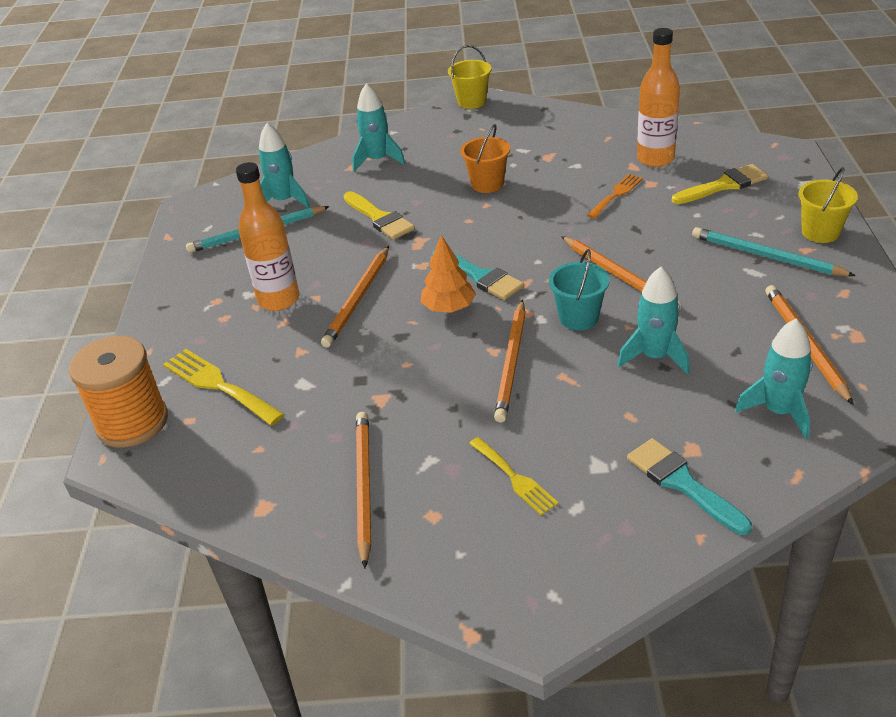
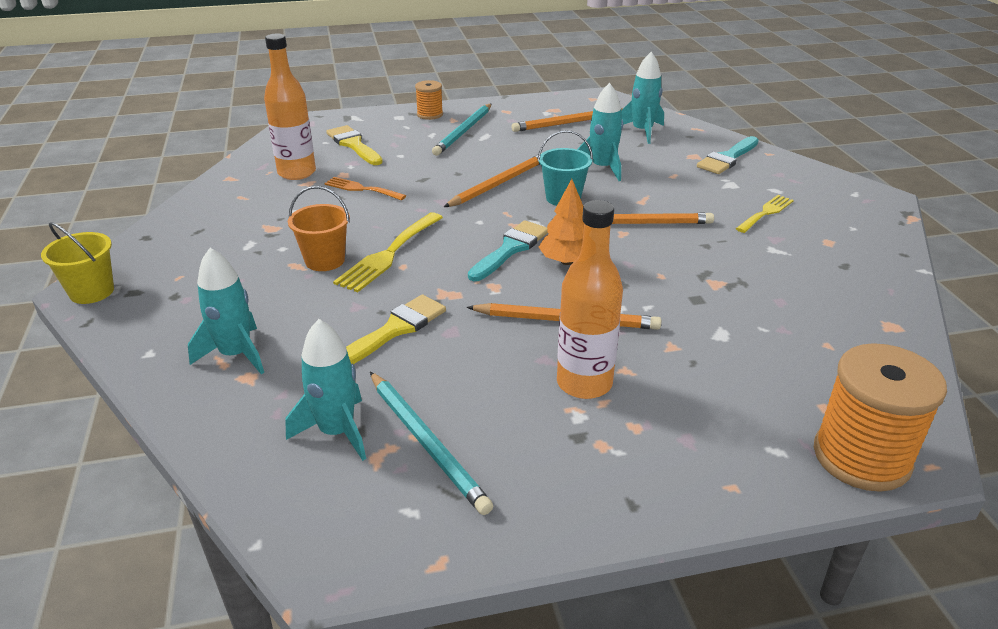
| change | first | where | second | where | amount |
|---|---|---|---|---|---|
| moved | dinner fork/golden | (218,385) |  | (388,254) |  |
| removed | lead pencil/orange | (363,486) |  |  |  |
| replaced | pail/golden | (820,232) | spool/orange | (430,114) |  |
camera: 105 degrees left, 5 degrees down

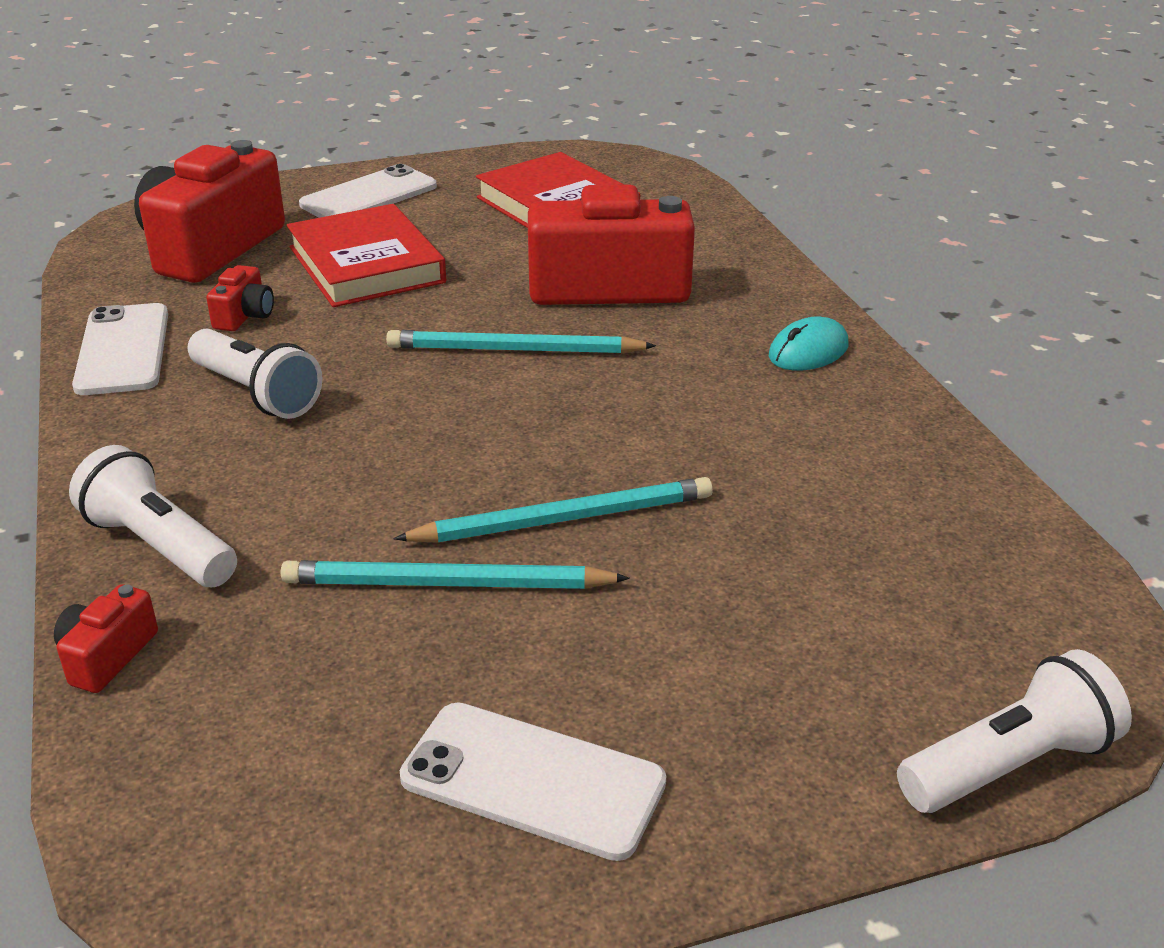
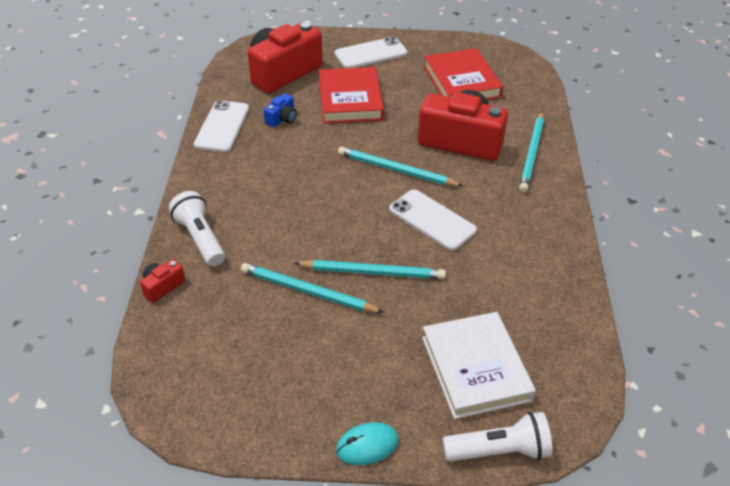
| change | first | where | second | where | amount |
|---|---|---|---|---|---|
| removed | torch/white | (256,393) |  |  |  |
| recoloured | camera/red | (244,316) | camera/cobalt | (282,119) |  |
| moved | mobile phone/white | (533,780) |  | (432,220) |  |
| moved | computer mouse/turquoise | (808,351) |  | (367,445) |  |
| added |  |  | hardcover/white | (475,368) |  |
| added |  |  | lead pencil/turquoise | (532,153) |  |
camera: 20 degrees right, 10 degrees up

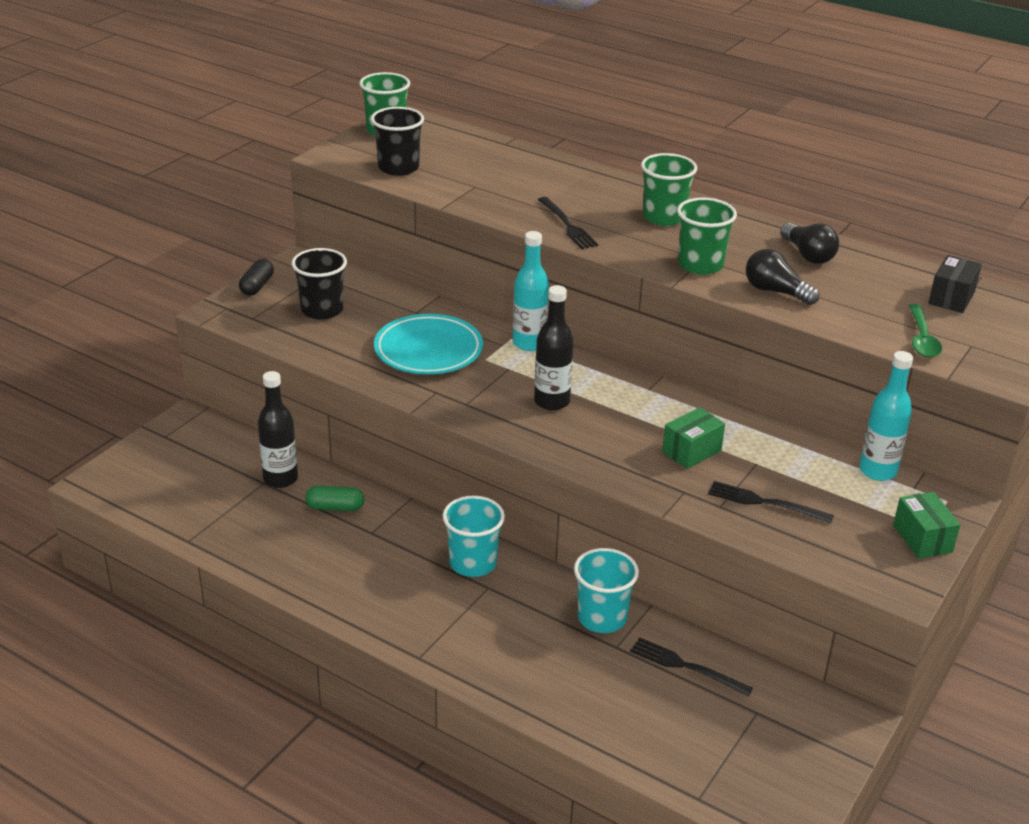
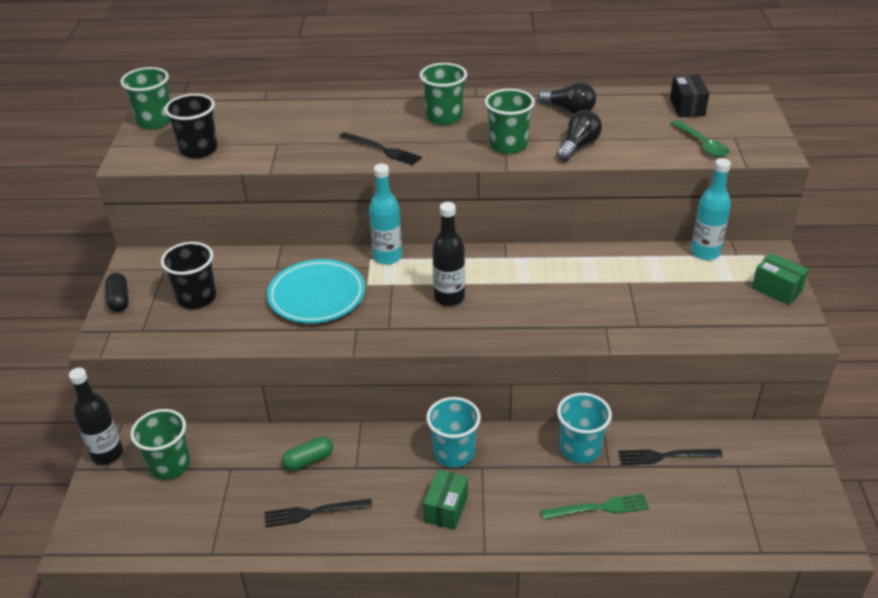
| change | first | where | second | where | amount |
|---|---|---|---|---|---|
| moved | bottle/black | (280,479) |  | (107,454) |  |
| moved | parcel/green | (691,451) |  | (446,509) |  |
| moved | dinner fork/black | (765,503) |  | (314,512) |  |
| turned | bulb/black | (775,291) |  | (578,146) | 120 degrees clockwise |
| added |  |  | beaker/green | (169,465) |  |
| added |  |  | dinner fork/green | (598,508) |  |
camera: 30 degrees left, 5 degrees up

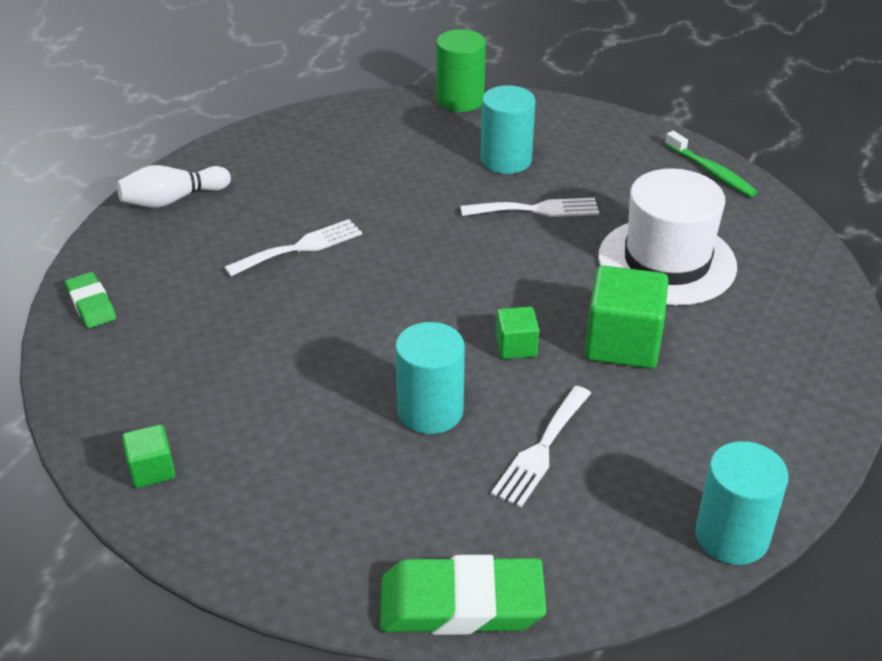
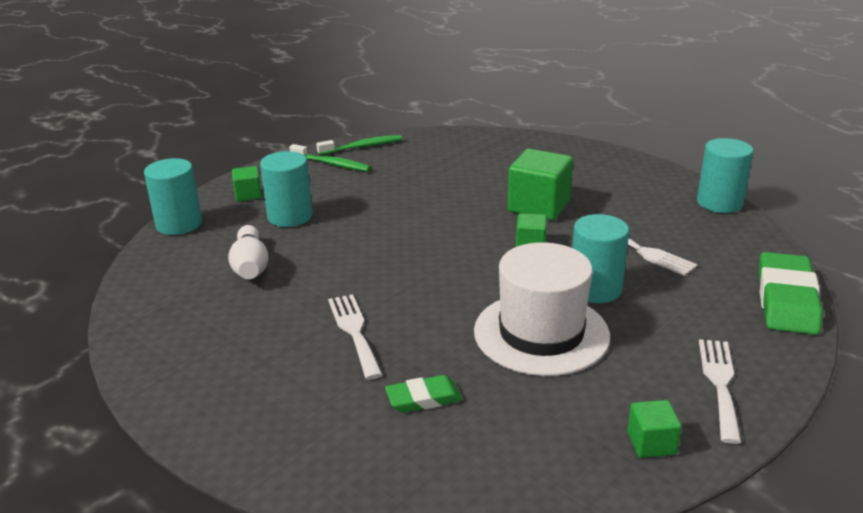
| change | first | where | second | where | amount |
|---|---|---|---|---|---|
| moved | gum eraser/green | (91,304) |  | (423,398) |  |
| moved | skittle/white | (172,199) |  | (250,266) |  |
| recoloured | solid cylinder/green | (460,100) | solid cylinder/turquoise | (179,224) |  |
| moved | dinner fork/white | (536,209) |  | (720,383) |  |
| moved | tall hat/white | (667,261) |  | (541,333) |  |
| added |  |  | block/green | (248,195) |  |
| added |  |  | toothbrush/green | (332,164) |  |
camera: 75 degrees left, 10 degrees down

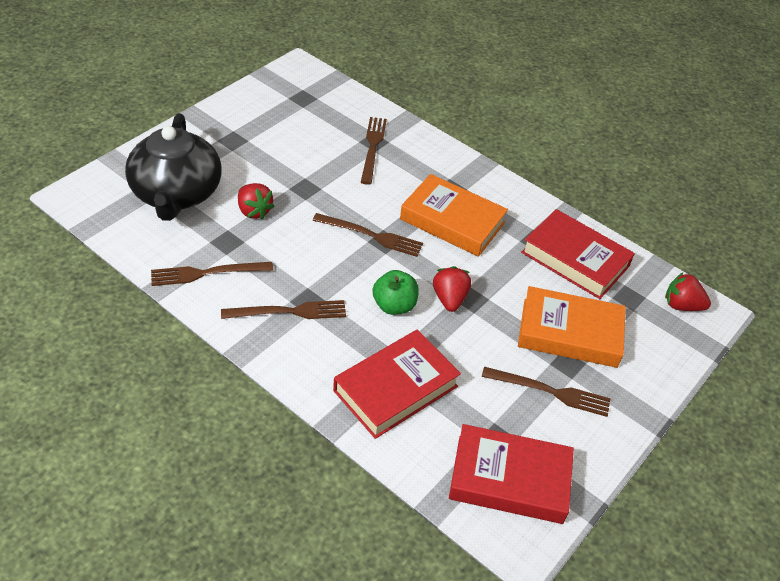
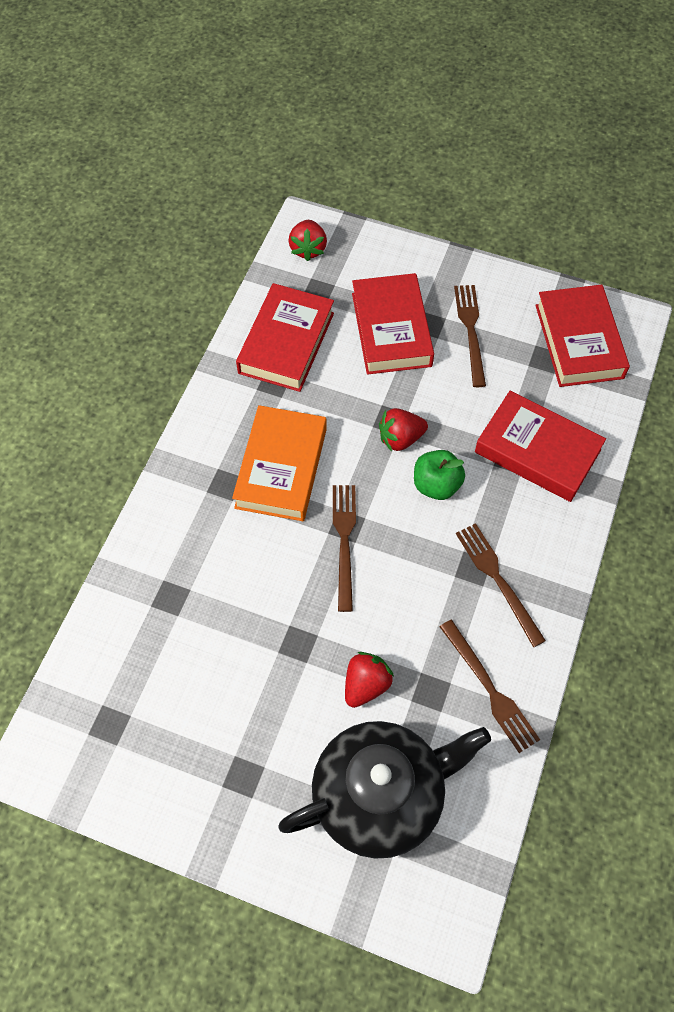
| change | first | where | second | where | amount |
|---|---|---|---|---|---|
| removed | dinner fork/russet | (373,147) |  |  |  |
| recoloured | hardcover/orange | (569,333) | hardcover/red | (391,329) |  |
camera: 105 degrees left, 15 degrees up

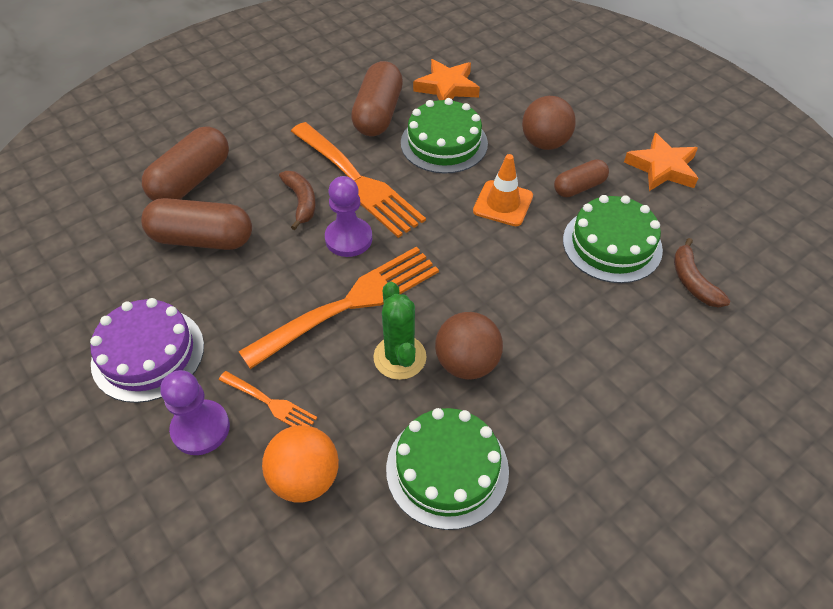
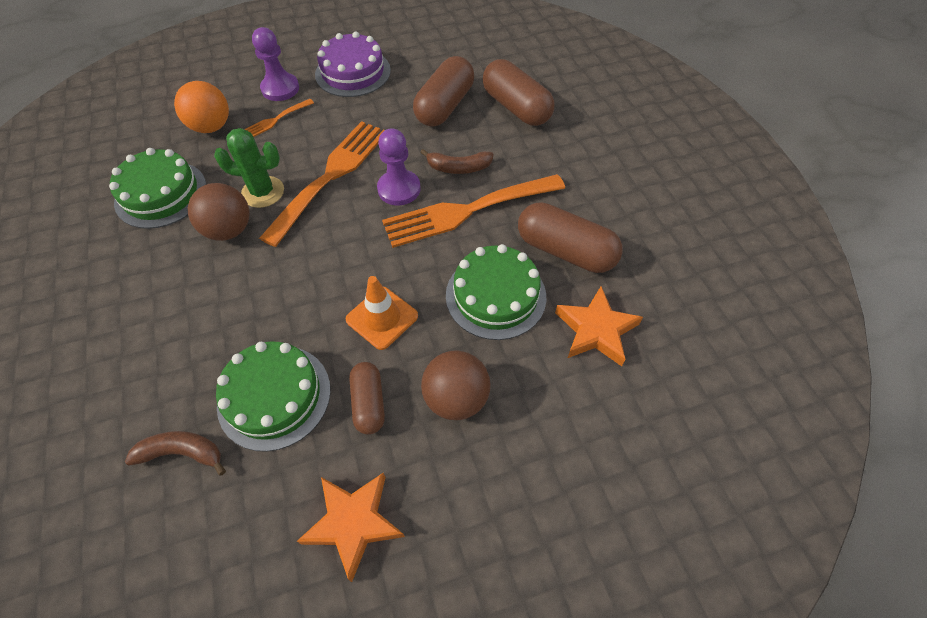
| change | first | where | second | where | amount |
|---|---|---|---|---|---|
| turned | dinner fork/orange | (350,303) |  | (331,176) | 135 degrees counterclockwise |
camera: 110 degrees right, 5 degrees up

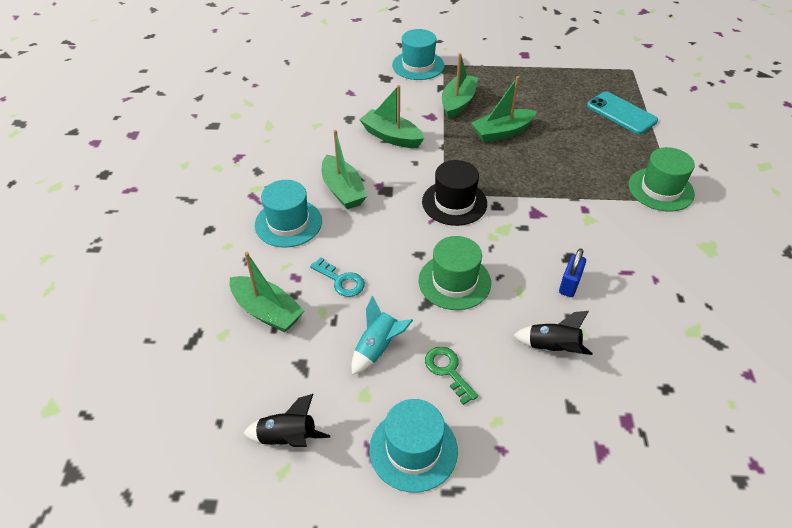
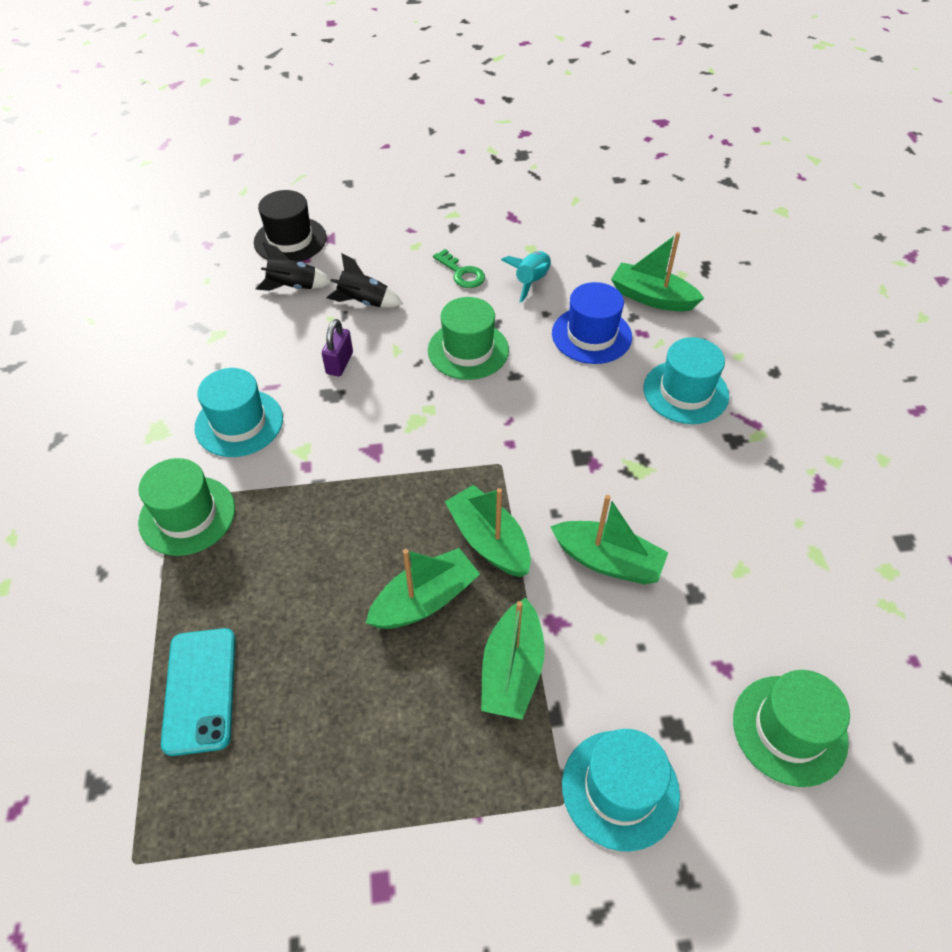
| change | first | where | second | where | amount |
|---|---|---|---|---|---|
| moved | spaceship/black | (288,438) |  | (293,287) |  |
| replaced | key/turquoise | (341,281) | tall hat/cobalt | (591,335) |  |
| moved | sailboat/green | (343,190) |  | (489,541) |  |
| moved | tall hat/turquoise | (413,450) |  | (239,423) |  |
| moved | tall hat/black | (454,202) |  | (290,240) |  |
| recoloured | padlock/cobalt | (569,285) | padlock/violet | (339,363) |  |
| turned | mobile phone/turquoise | (621,113) |  | (200,690) | 45 degrees clockwise |
| added |  |  | tall hat/green | (789,729) |  |
camera: 170 degrees right, 5 degrees up

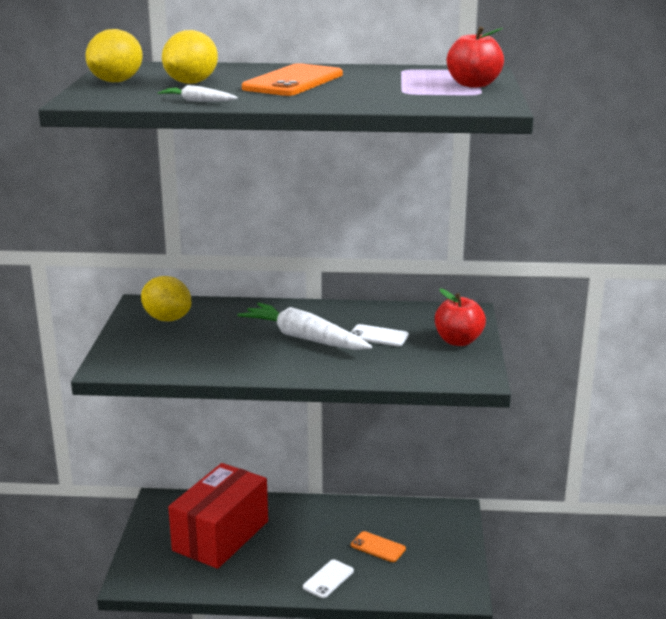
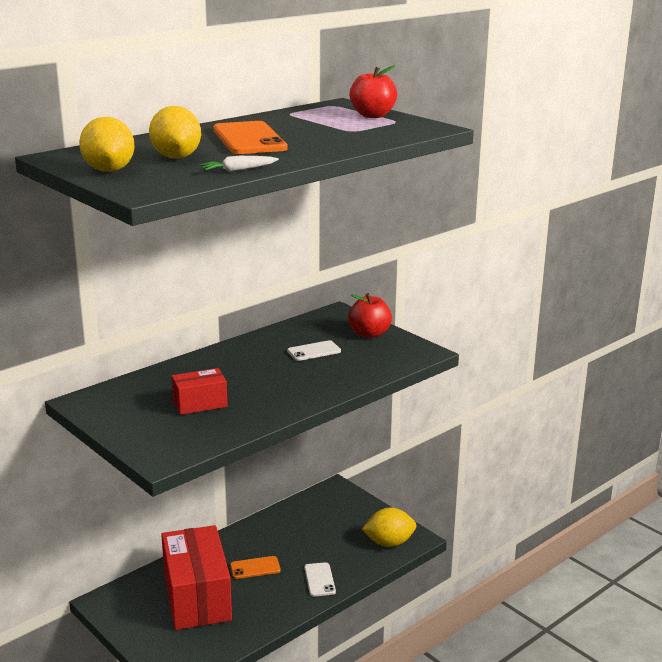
| change | first | where | second | where | amount |
|---|---|---|---|---|---|
| moved | lemon/golden | (167,319) |  | (389,543) |  |
| removed | carrot/white | (304,338) |  |  |  |
| moved | mobile phone/orange | (378,547) |  | (255,568) |  |
| added |  |  | parcel/red | (200,404) |  |
camera: 45 degrees left, 0 degrees up

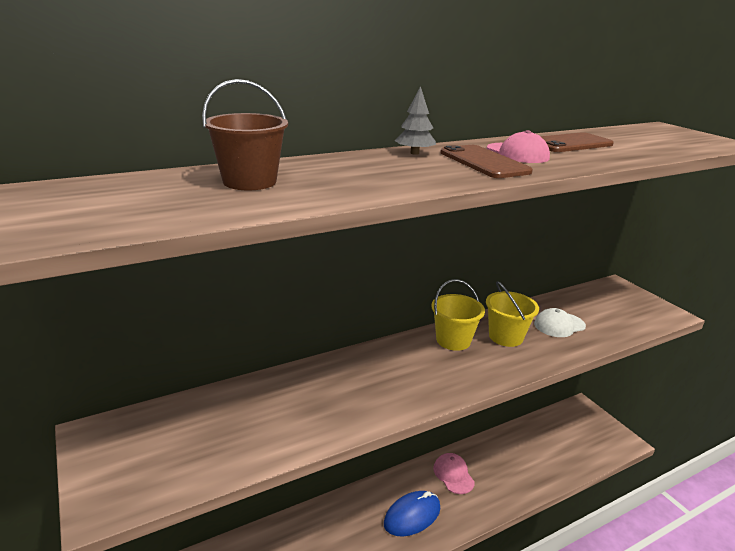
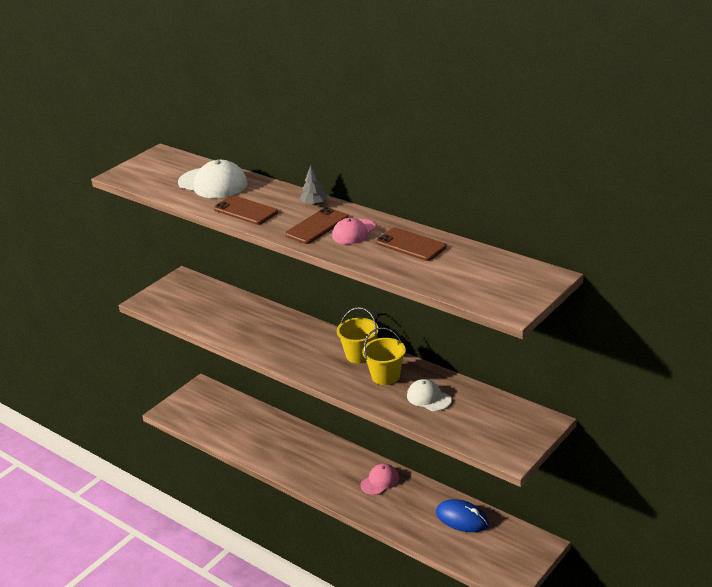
| change | first | where | second | where | amount |
|---|---|---|---|---|---|
| replaced | pail/russet | (249,181) | baseball cap/white | (213,183) |  |
| moved | computer mouse/cobalt | (412,515) |  | (462,518) |  |
| added |  |  | mobile phone/russet | (246,211) |  |
camera: 70 degrees right, 5 degrees up

